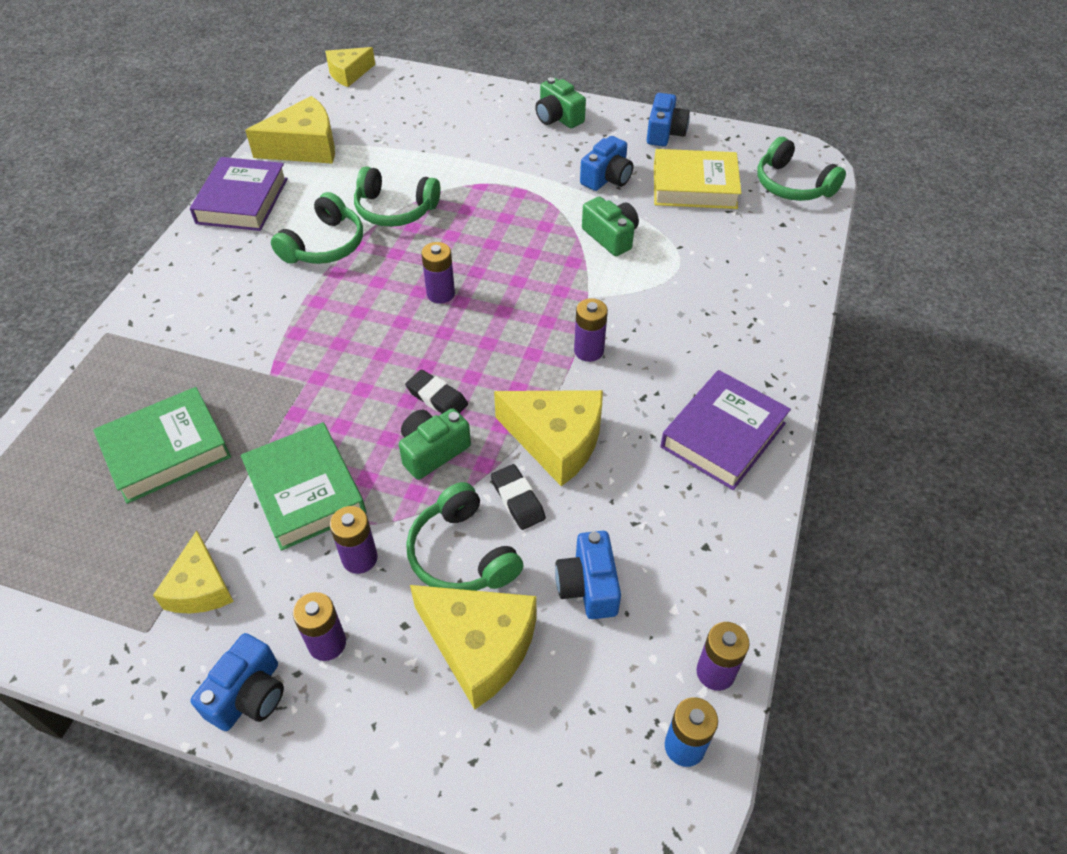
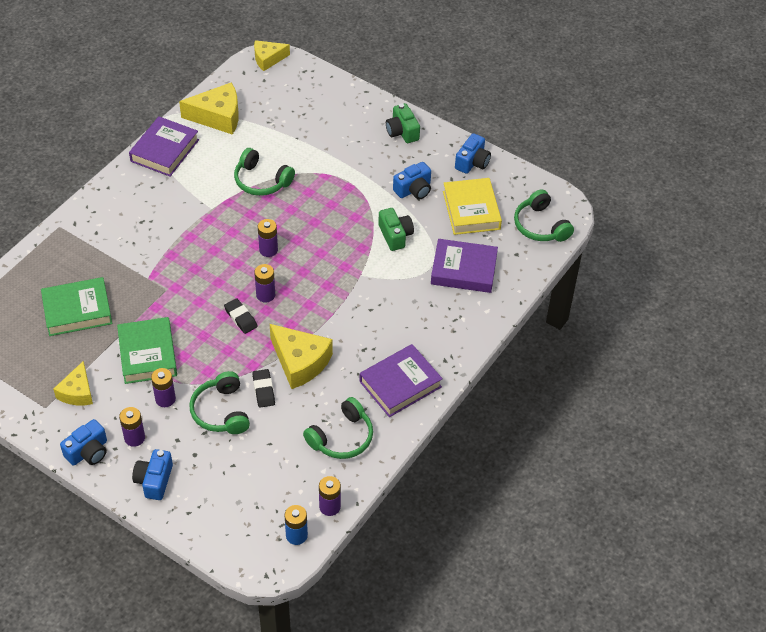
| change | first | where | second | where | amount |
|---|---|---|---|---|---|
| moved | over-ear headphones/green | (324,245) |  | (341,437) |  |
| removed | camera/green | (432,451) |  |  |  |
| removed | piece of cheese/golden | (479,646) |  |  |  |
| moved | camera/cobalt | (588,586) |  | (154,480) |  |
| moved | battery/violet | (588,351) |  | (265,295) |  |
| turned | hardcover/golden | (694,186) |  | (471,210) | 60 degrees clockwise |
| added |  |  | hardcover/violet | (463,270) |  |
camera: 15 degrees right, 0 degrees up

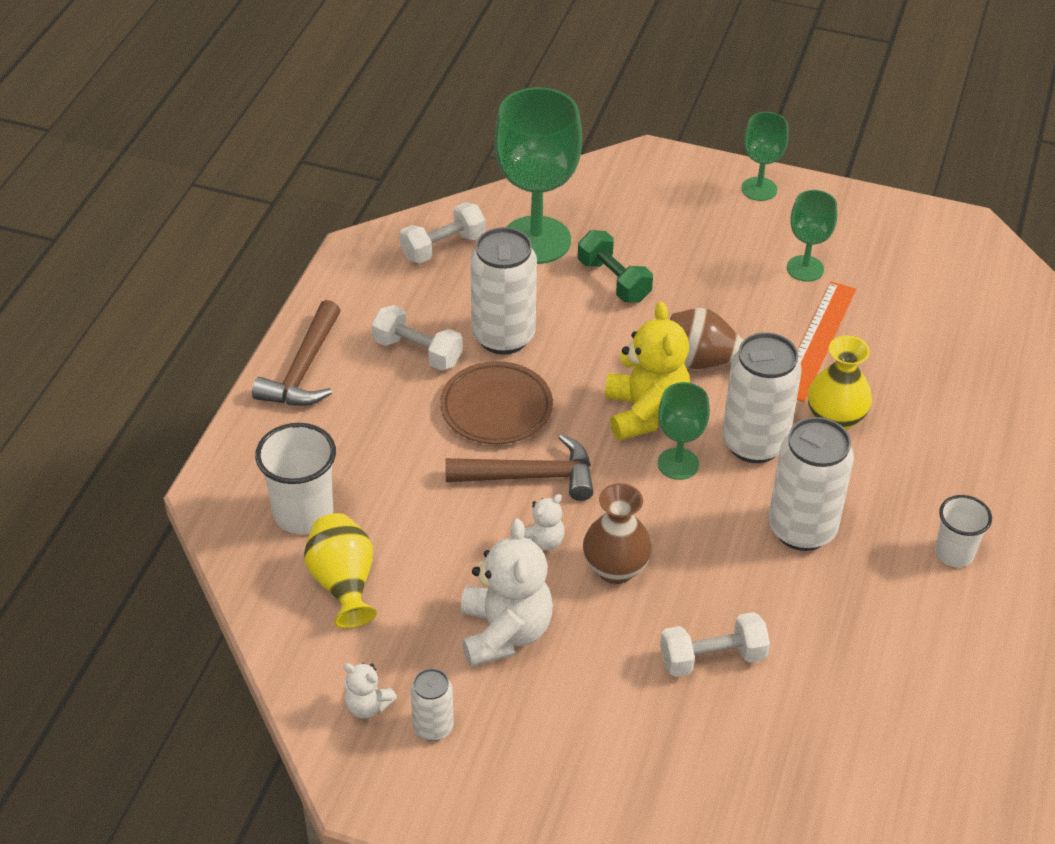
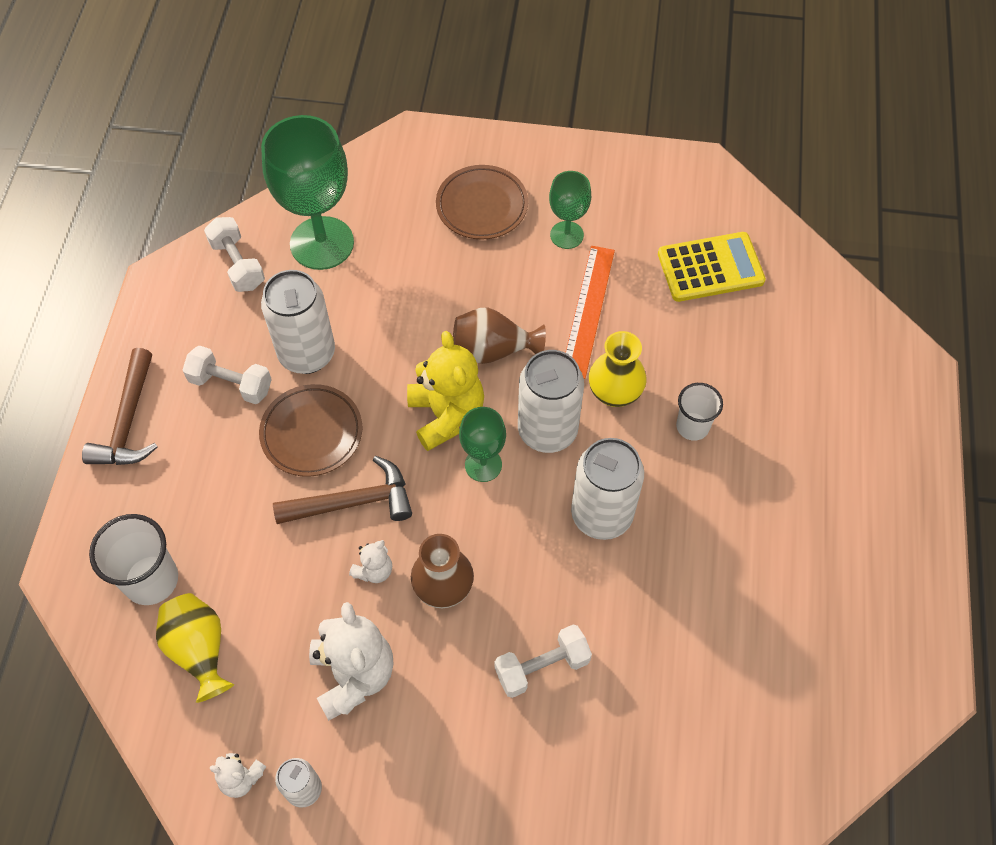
| change | first | where | second | where | amount |
|---|---|---|---|---|---|
| turned | free weight/white | (443,247) |  | (237,264) | 75 degrees counterclockwise |
| removed | free weight/green | (613,281) |  |  |  |
| removed | chalice/green | (759,189) |  |  |  |
| moved | beaker/white | (954,553) |  | (692,426) |  |
| added |  |  | plate/russet | (482,206) |  |
| added |  |  | adding machine/golden | (710,268) |  |
camera: 10 degrees left, 15 degrees up

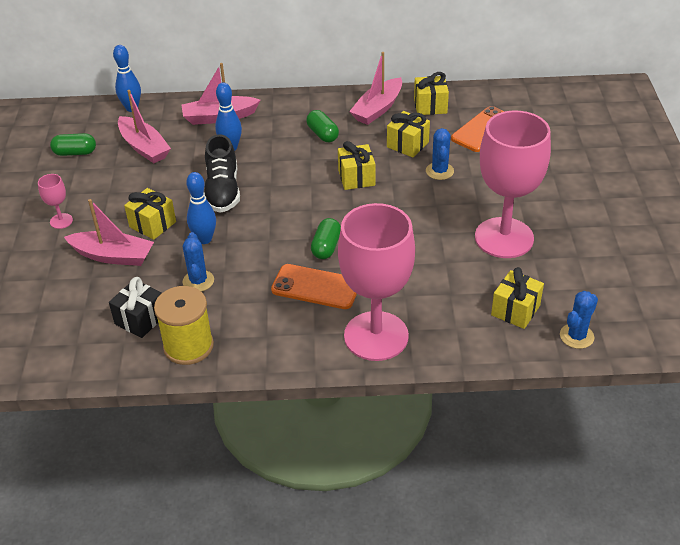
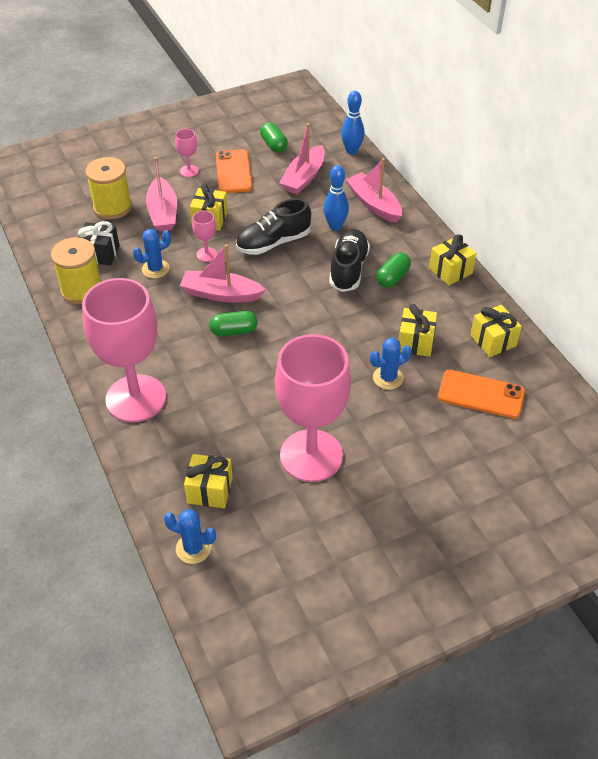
| change | first | where | second | where | amount |
|---|---|---|---|---|---|
| replaced | skittle/cobalt | (204,239) | chalice/rose-pink | (207,254) |  |
| moved | mobile phone/orange | (316,287) |  | (233,172) |  |
| moved | present/golden | (356,178) |  | (450,271) |  |
| moved | sailboat/rose-pink | (377,109) |  | (221,294) |  |
| added |  |  | spool/golden | (112,207) |  |
| added |  |  | lace-up shoe/black | (348,269) |  |
camera: 65 degrees right, 5 degrees up

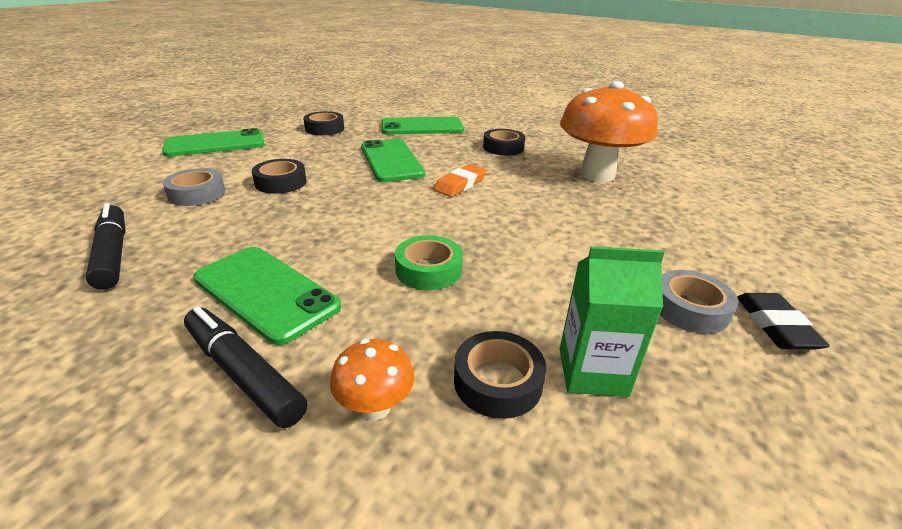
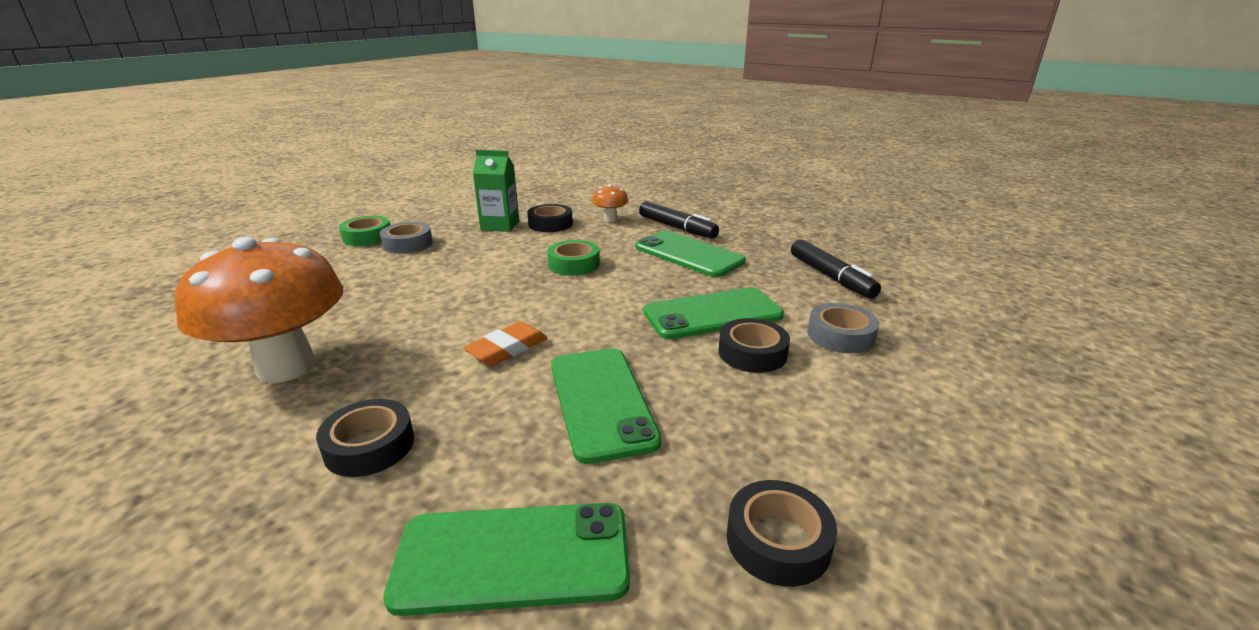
| change | first | where | second | where | amount |
|---|---|---|---|---|---|
| moved | mobile phone/green | (215,144) |  | (712,314) |  |
| replaced | gum eraser/black | (775,325) | roll of tape/green | (367,237) |  |
camera: 175 degrees left, 5 degrees down

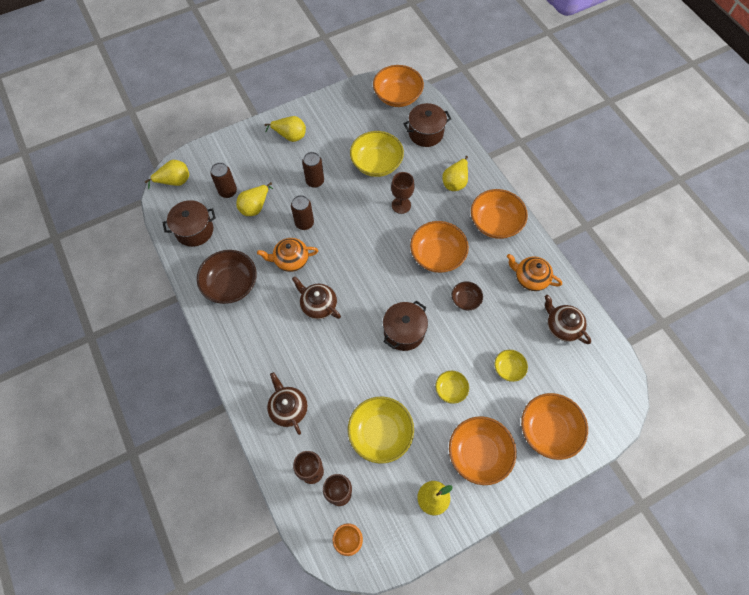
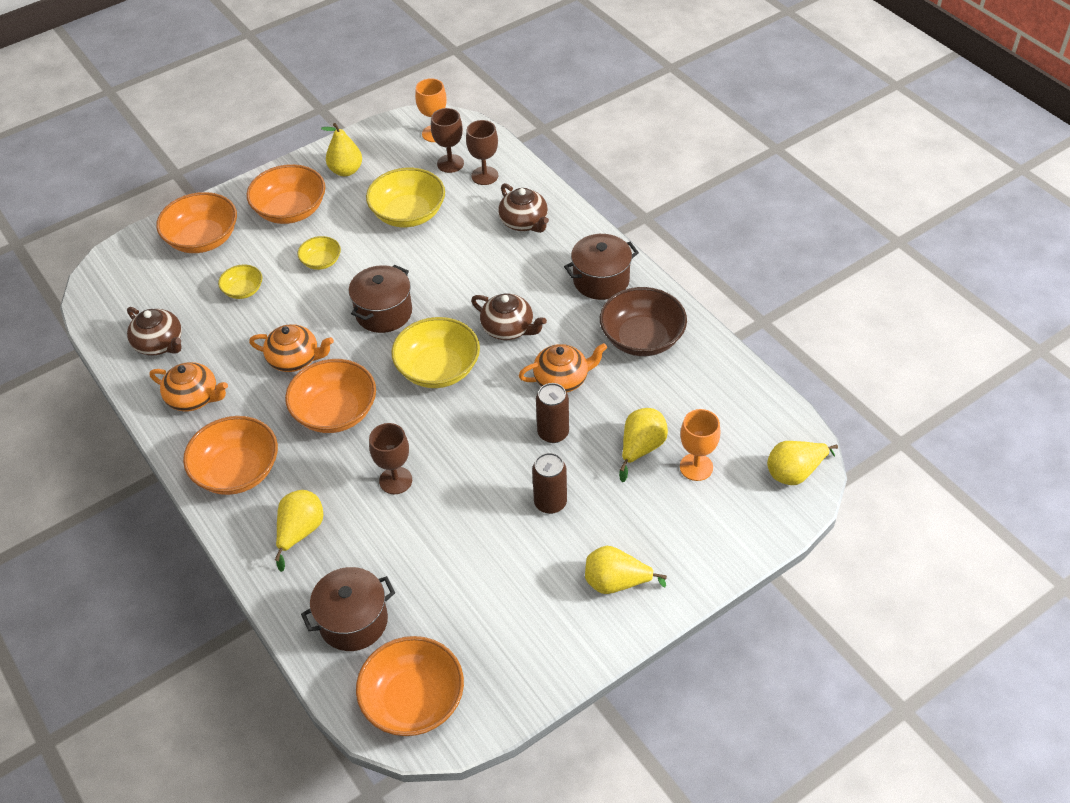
| change | first | where | second | where | amount |
|---|---|---|---|---|---|
| moved | pot/russet | (194,230) |  | (601,280) |  |
| replaced | soda can/russet | (228,191) | chalice/orange | (696,467) |  |
| moved | serving bowl/golden | (376,163) |  | (438,369) |  |
| replaced | serving bowl/russet | (465,300) | tea pot/orange | (295,359) |  |
camera: 175 degrees right, 15 degrees down

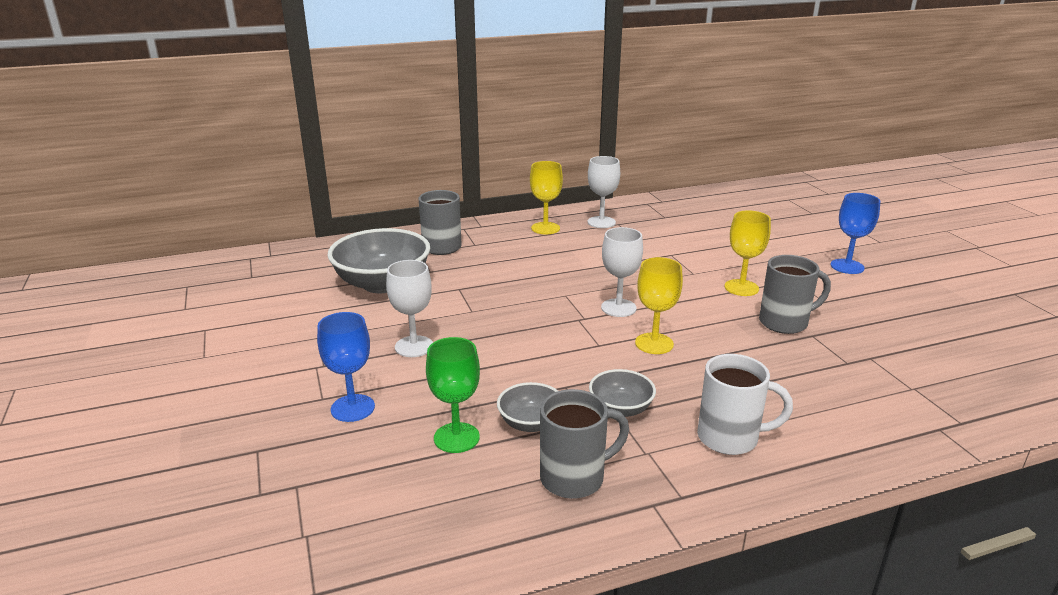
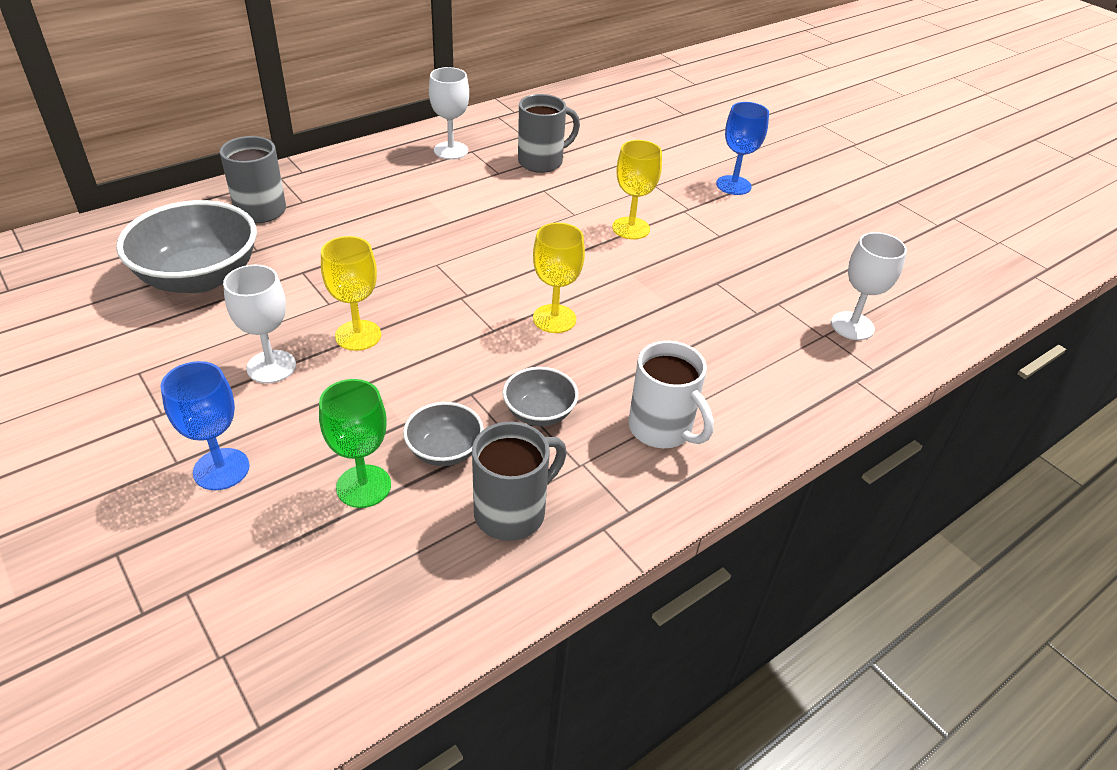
| change | first | where | second | where | amount |
|---|---|---|---|---|---|
| moved | chalice/golden | (545,228) |  | (358,335) |  |
| moved | chalice/white | (618,308) |  | (852,326) |  |
| turned | coffee mug/white | (730,438) |  | (662,429) | 60 degrees clockwise |
| moved | coffee mug/gray | (785,322) |  | (542,162) |  |
camera: 20 degrees left, 15 degrees up

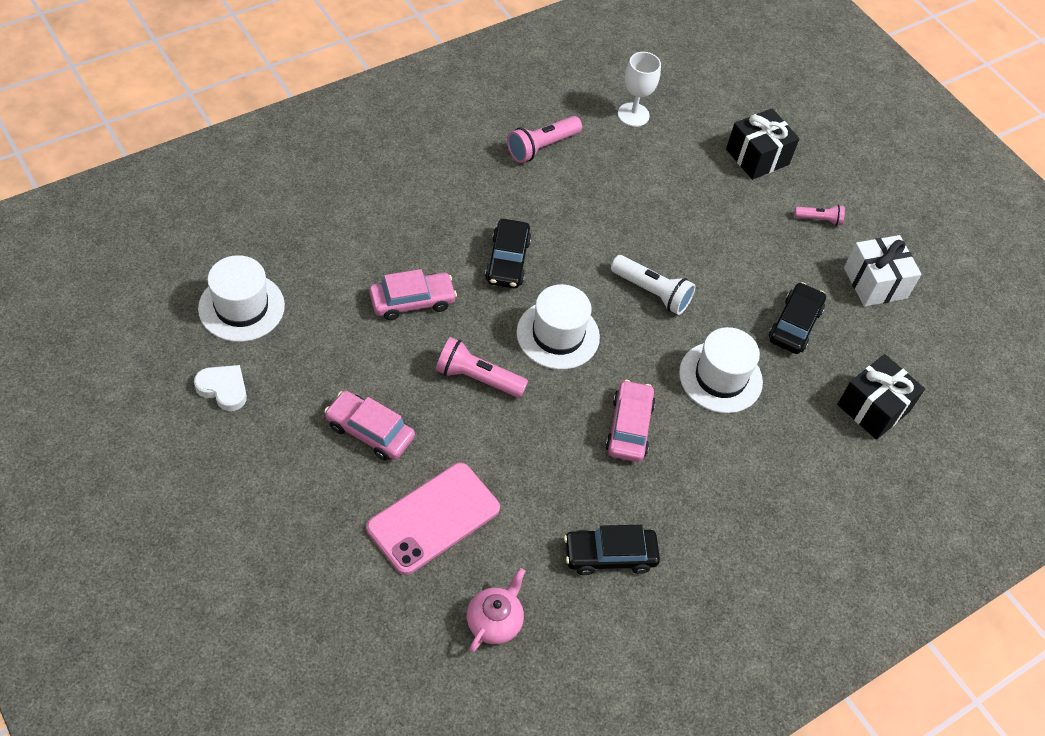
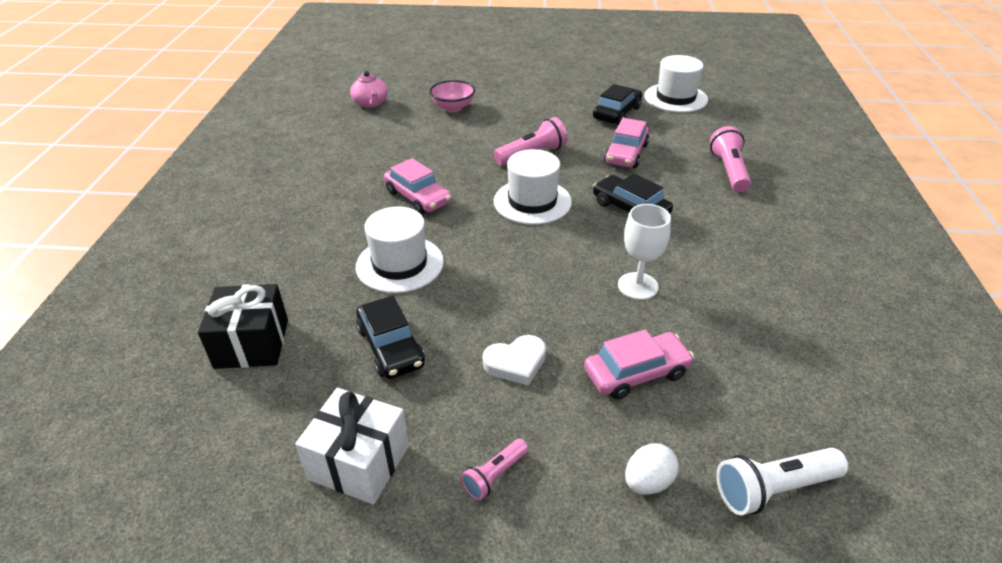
| change | first | where | second | where | amount |
|---|---|---|---|---|---|
| moved | love heart/white | (223,389) |  | (516,363) |  |
| moved | car/rose-pink | (370,431) |  | (636,373) |  |
| replaced | mobile phone/rose-pink | (433,518) | serving bowl/rose-pink | (453,107) |  |
| moved | torch/rose-pink | (542,147) |  | (729,171) |  |
| moved | car/black | (609,555) |  | (617,113) |  |
| moved | torch/white | (652,292) |  | (774,489) |  |
| moved | chalice/white | (633,115) |  | (637,286) |  |
| replaced | present/black | (757,157) | egg shape/white | (648,482) |  |
camera: 135 degrees right, 15 degrees down

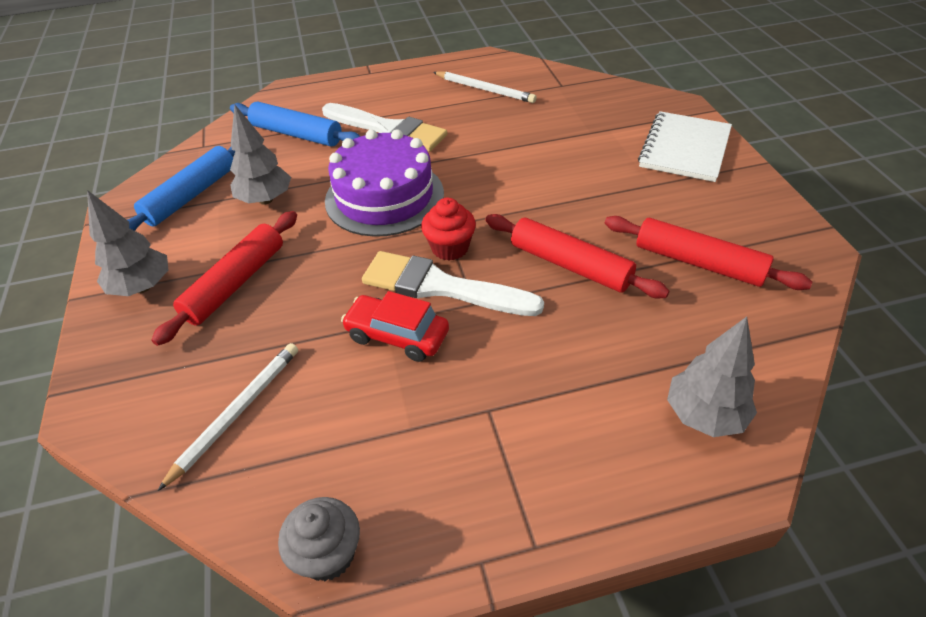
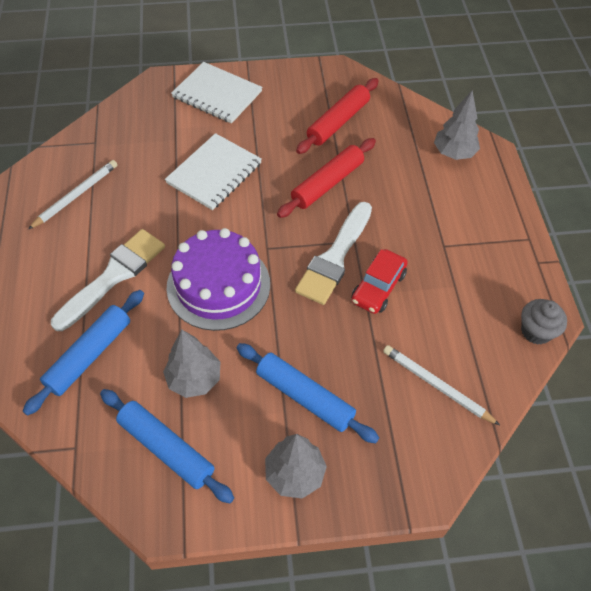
| change | first | where | second | where | amount |
|---|---|---|---|---|---|
| recoloured | pastry roller/red | (235,283) | pastry roller/cobalt | (305,397) |  |
| removed | cupcake/red | (450,248) |  |  |  |
| added |  |  | notebook/white | (214,173) |  |
camera: 85 degrees left, 10 degrees up

